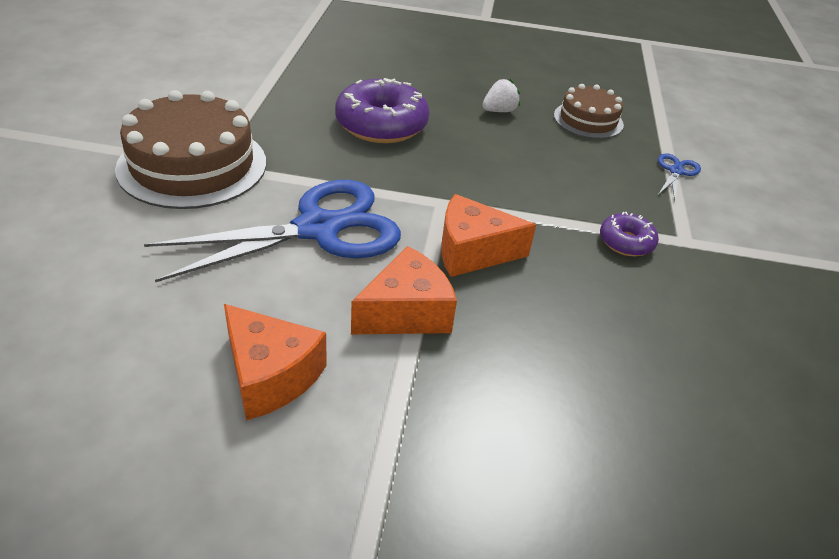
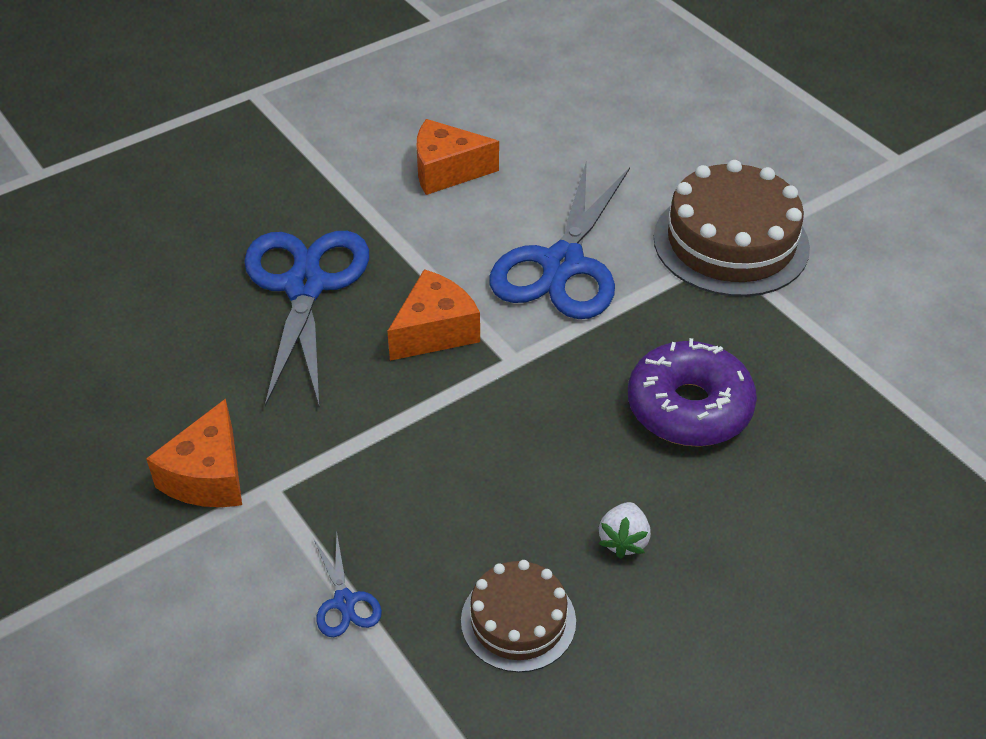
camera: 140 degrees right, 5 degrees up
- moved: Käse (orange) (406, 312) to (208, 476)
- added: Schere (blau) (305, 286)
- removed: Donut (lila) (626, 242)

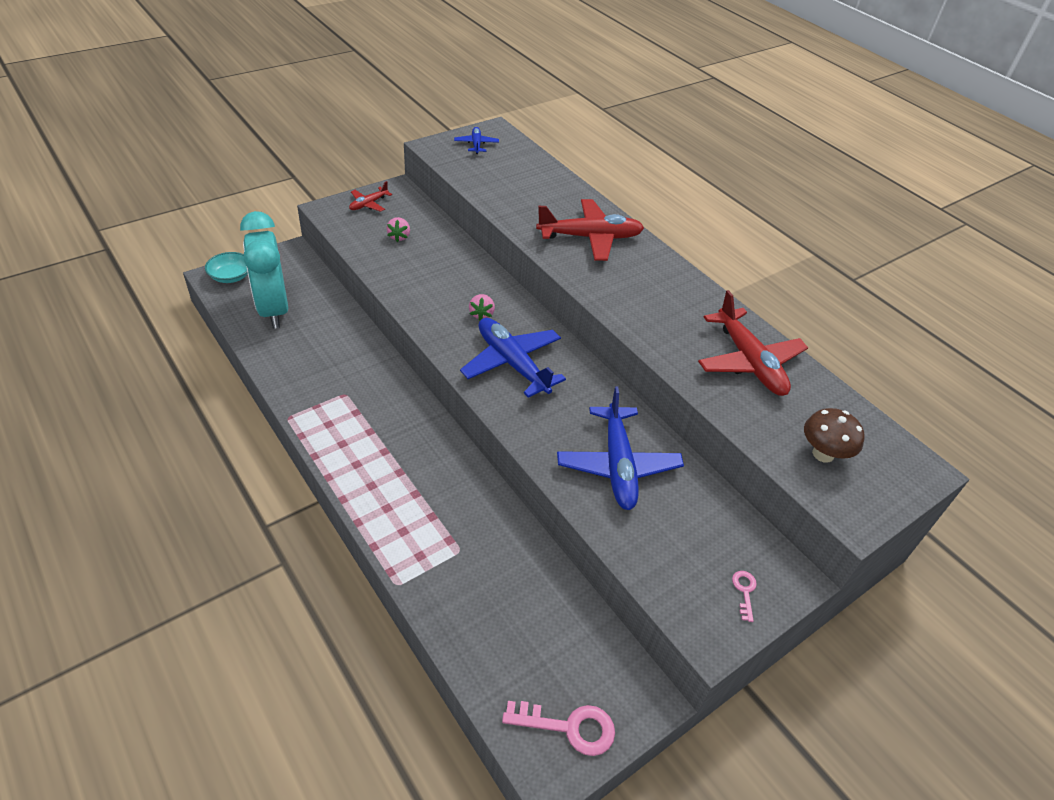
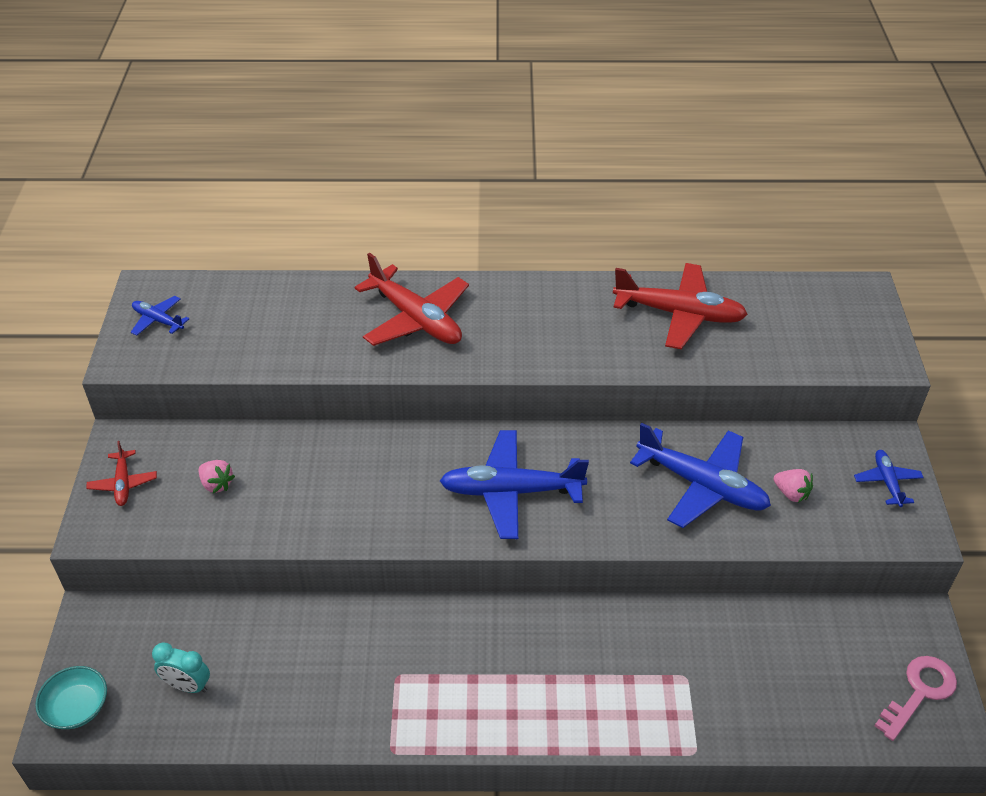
camera: 50 degrees left, 0 degrees up
- resized: Wecker (türkis) (273, 309) = (187, 686) x0.45
- turned: Flugzeug (rot) (590, 237) = (416, 319) 105 degrees clockwise
- moved: Erdbeere (rosa) (481, 314) to (791, 493)
- replaced: Schlüssel (rosa) (744, 591) to Flugzeug (blau) (887, 481)
- removed: Pilz (braun) (823, 454)

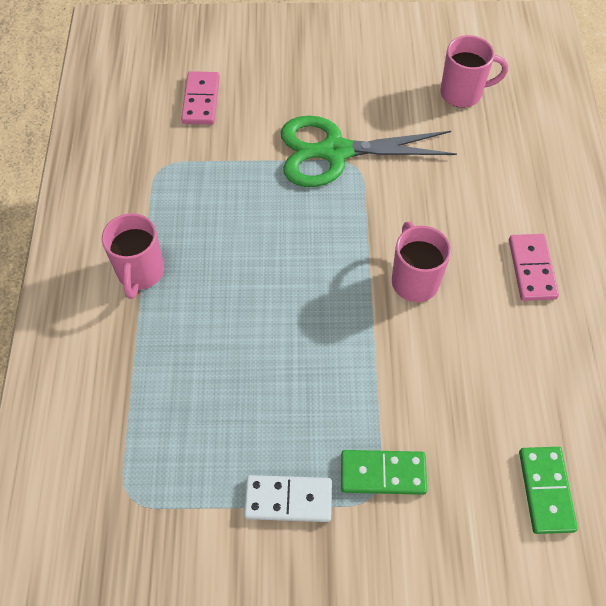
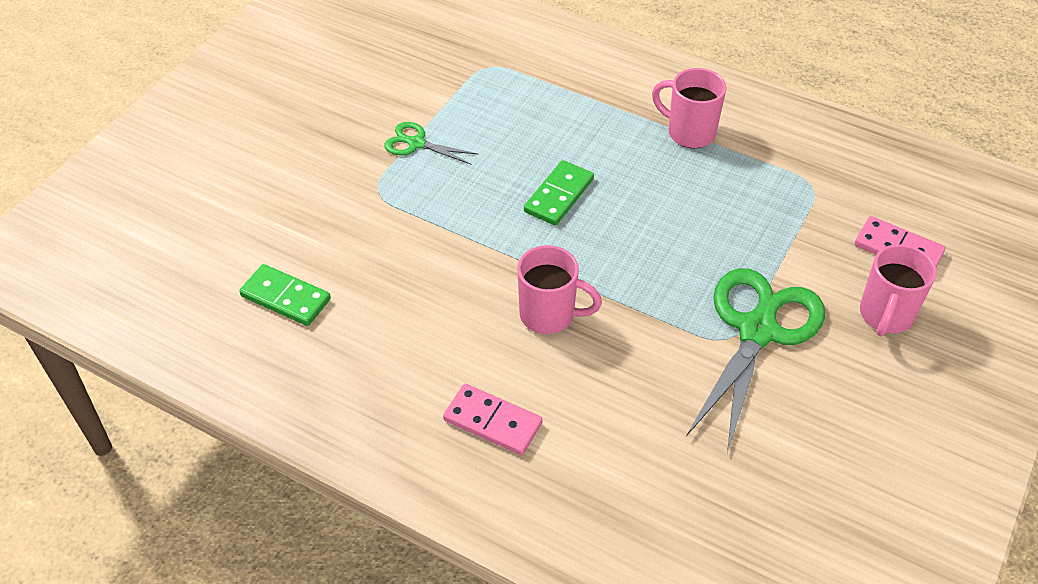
camera: 120 degrees right, 10 degrees down
- replaced: Dominostein (weiß) (288, 499) to Schere (grün) (416, 143)
- moved: Dominostein (grün) (383, 473) to (558, 195)
- moved: Tasse (rosa) (462, 93) to (885, 316)

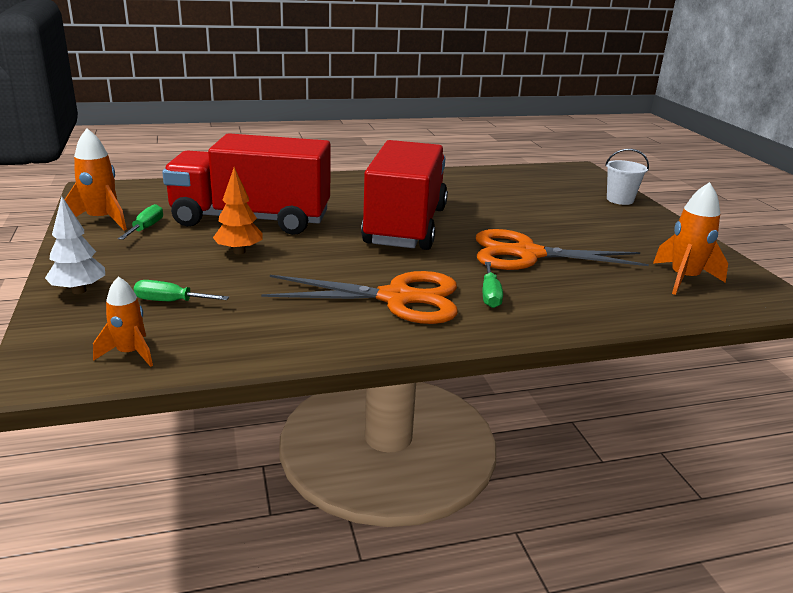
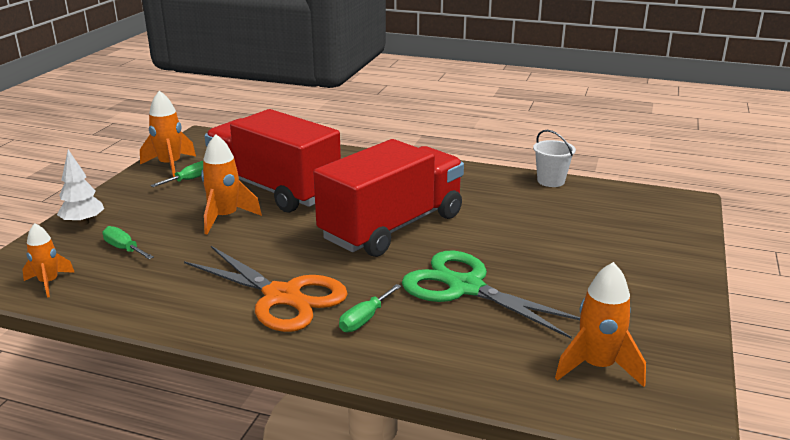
camera: 35 degrees right, 0 degrees up
- replaced: Baum (orange) (239, 251) to Rakete (orange) (225, 218)
- recoloured: Schere (orange) (527, 254) to Schere (grün) (465, 287)
- moved: Eimer (weiß) (620, 200) to (551, 181)

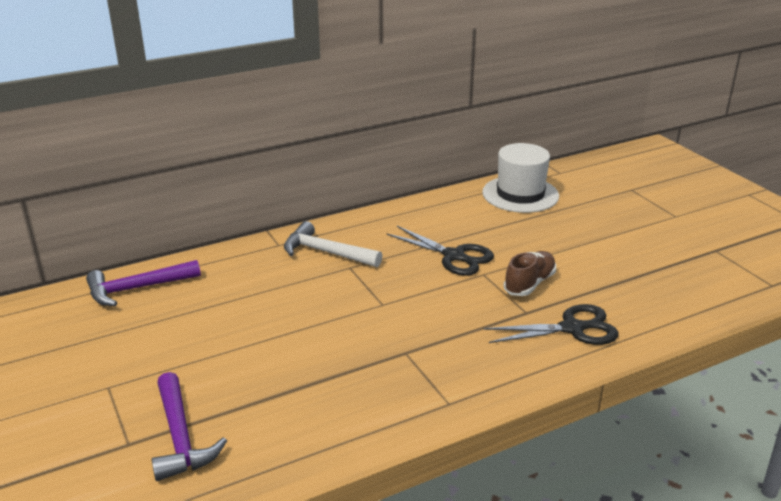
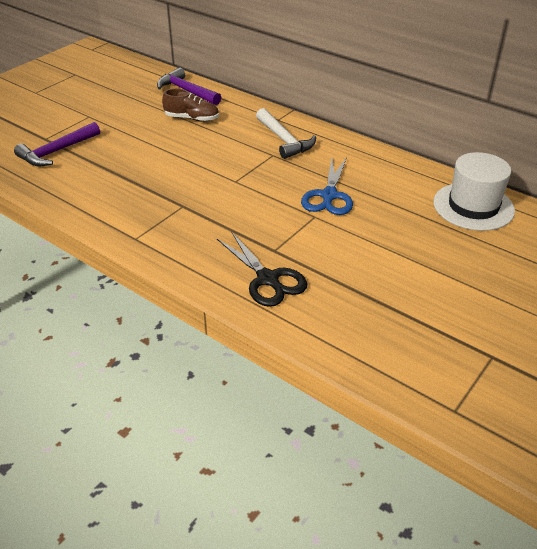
camera: 65 degrees right, 10 degrees up
- moved: Schuh (braun) (529, 284) to (192, 118)
- turned: Hammer (weiß) (326, 252) = (284, 140) 150 degrees clockwise
- recoloured: Schere (schwarz) (454, 256) to Schere (blau) (329, 195)

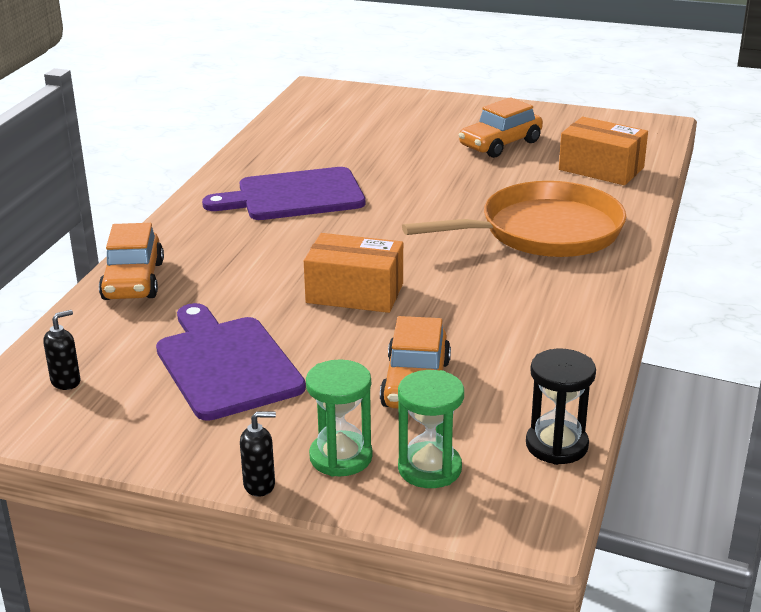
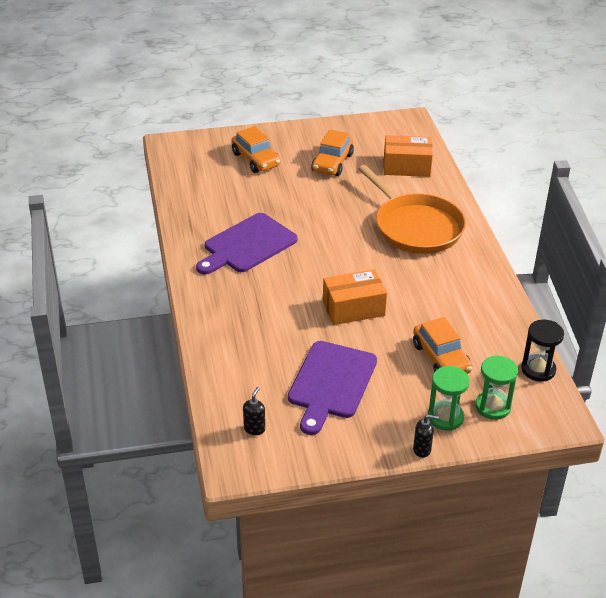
camera: 30 degrees left, 10 degrees up
- moved: Auto (orange) (133, 281) to (255, 159)
- turned: Schneidebrett (lila) (226, 364) = (331, 383) 105 degrees counterclockwise
- turned: Pfanne (orange) (544, 231) = (416, 227) 105 degrees clockwise
- turned: Seifenspender (schwarz) (259, 485) = (422, 450) 45 degrees clockwise

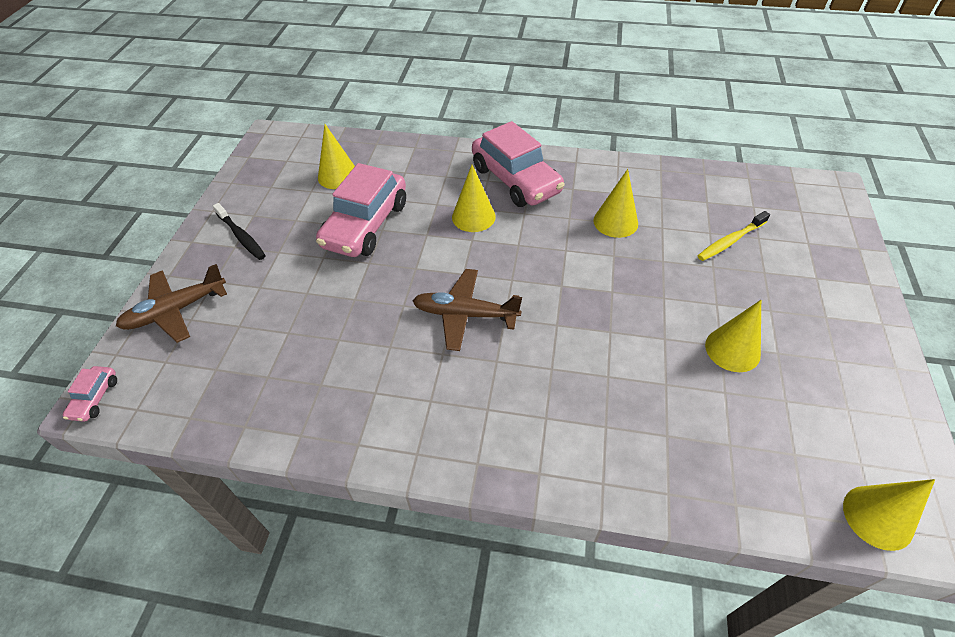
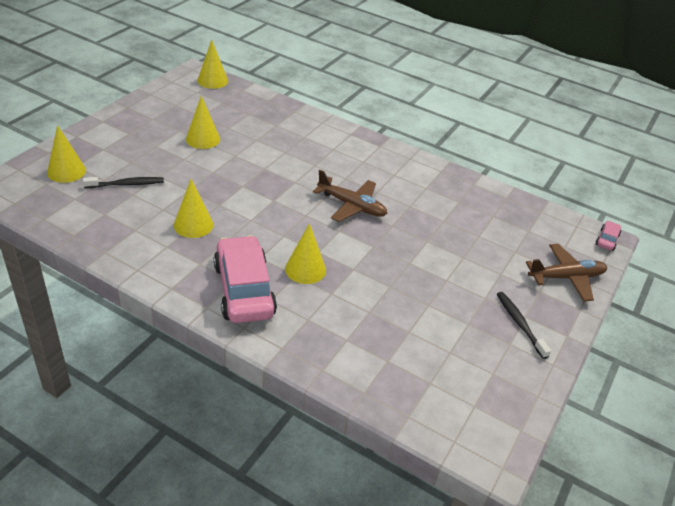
camera: 165 degrees left, 10 degrees down
- moved: Kegel (gelb) (338, 175) to (66, 171)
- recoloured: Zahnbürste (gelb) (730, 241) to Zahnbürste (schwarz) (126, 184)
- removed: Auto (rosa) (366, 225)

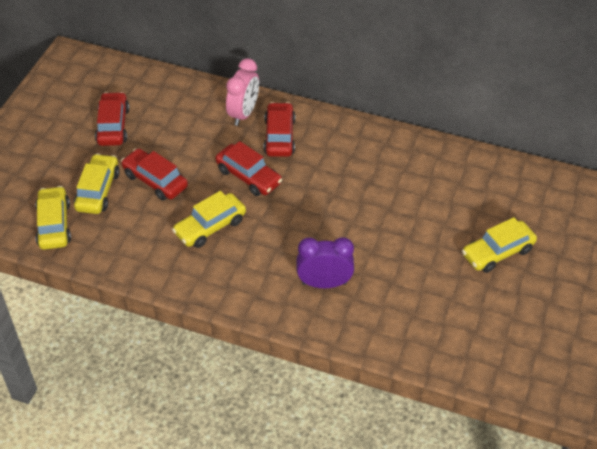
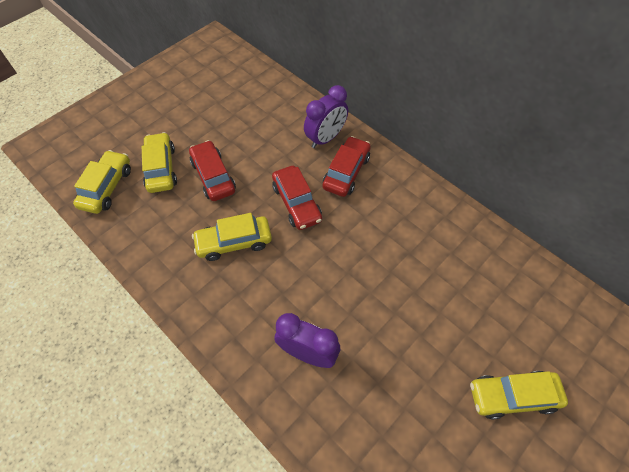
camera: 25 degrees right, 10 degrees up
- turned: Auto (gelb) (98, 191) = (161, 168) 45 degrees counterclockwise
- recoloured: Wecker (rosa) (243, 114) to Wecker (lila) (325, 138)
- removed: Auto (rot) (113, 126)

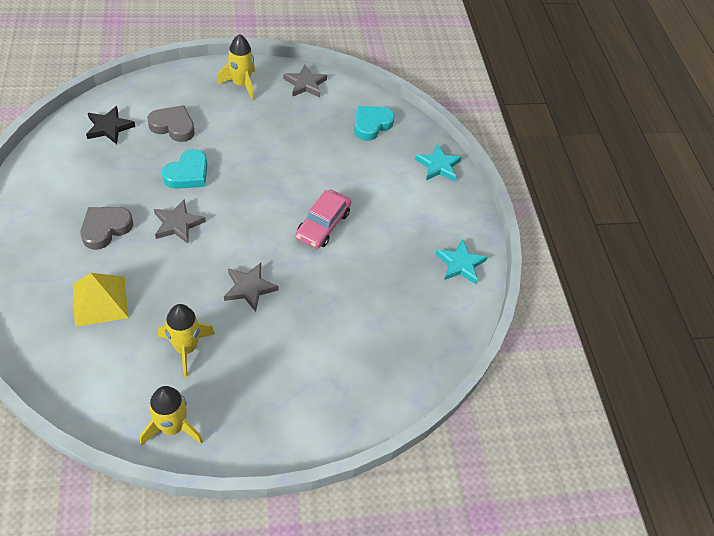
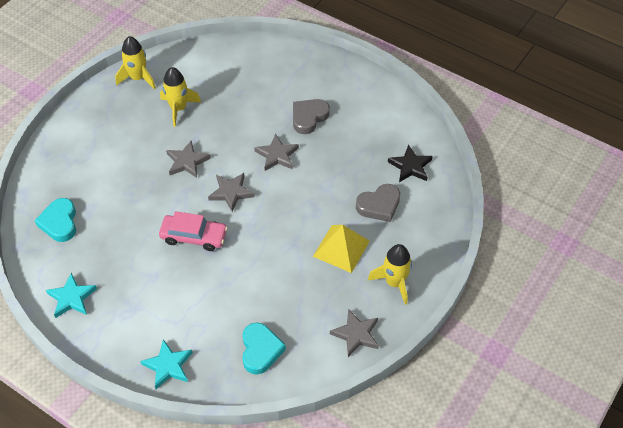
camera: 140 degrees right, 0 degrees up
- moved: Herz (türkis) (188, 174) to (59, 222)
- turned: Auto (rosa) (323, 225) = (194, 236) 120 degrees clockwise
- added: Stern (grau) (231, 192)
- turned: Herz (grau) (105, 229) = (308, 117) 135 degrees counterclockwise
- moved: Pyramide (gelb) (100, 300) to (341, 248)

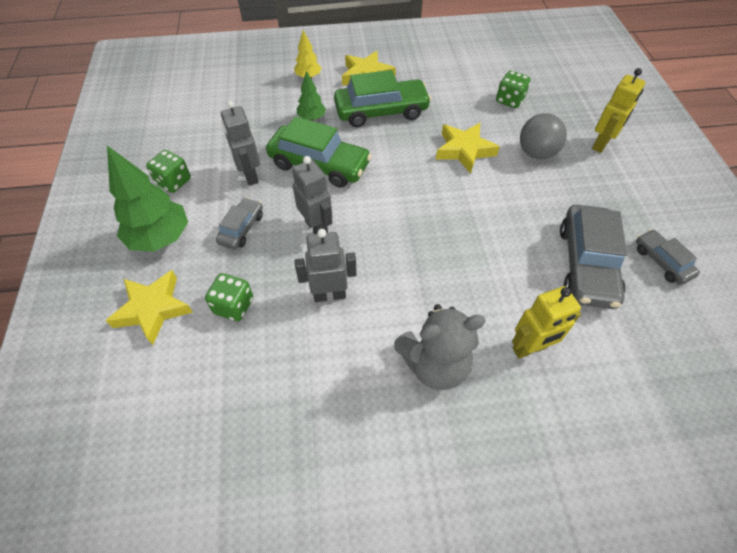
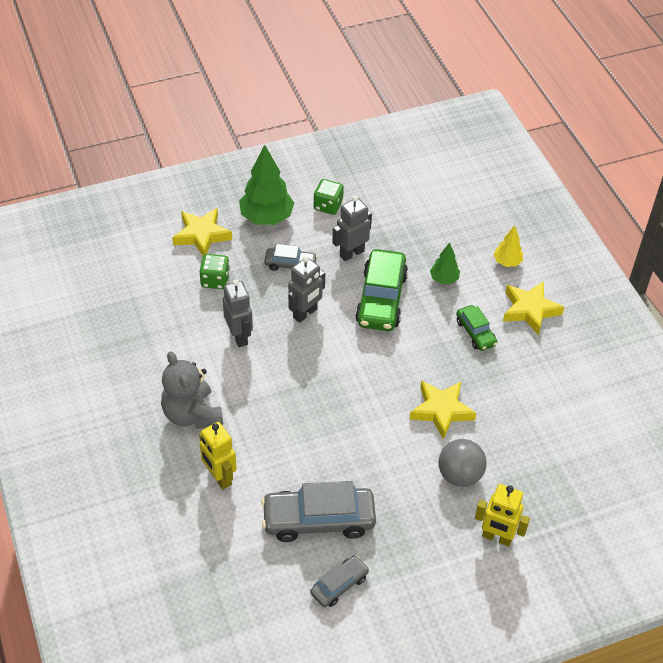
camera: 75 degrees right, 5 degrees down
- resized: Auto (grün) (381, 111) = (475, 333) x0.54
- removed: Spielwürfel (grün) (509, 100)

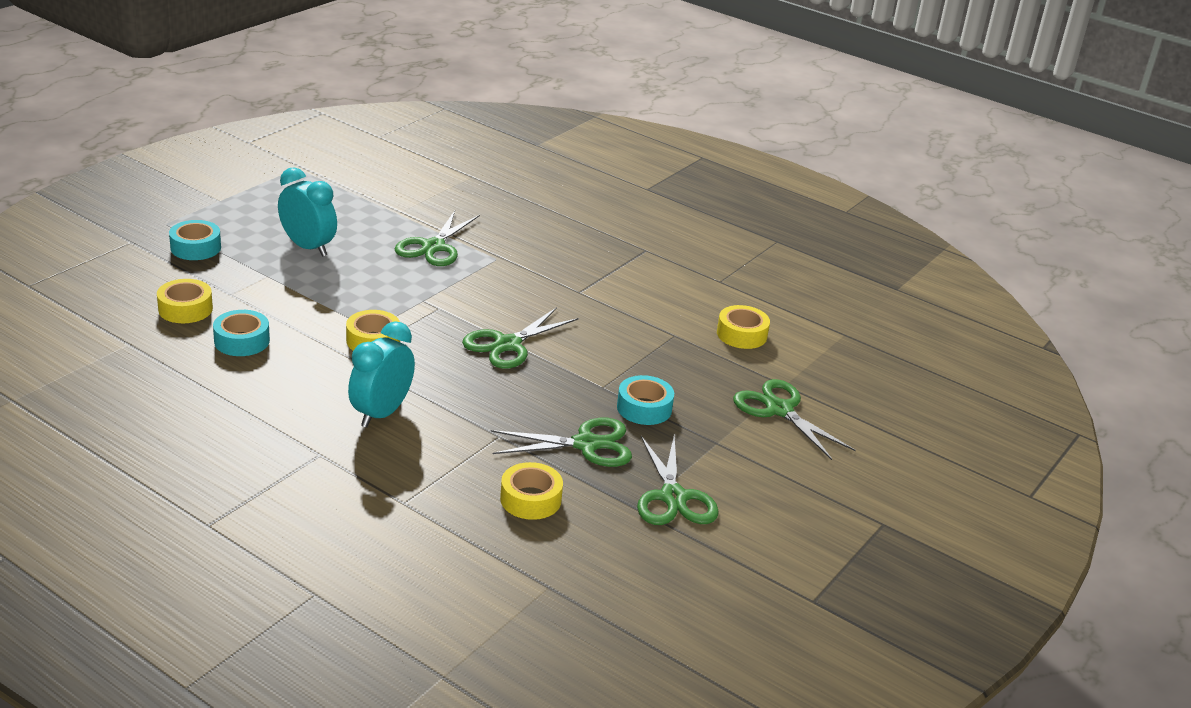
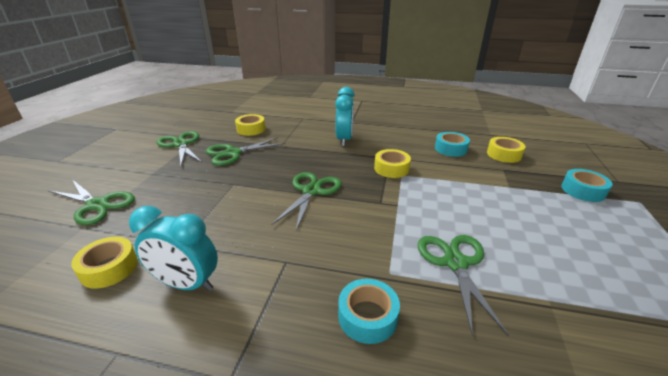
camera: 160 degrees right, 0 degrees up
- moved: Wecker (türkis) (308, 247) to (187, 284)
- moved: Klebeband (türkis) (644, 408) to (367, 316)

